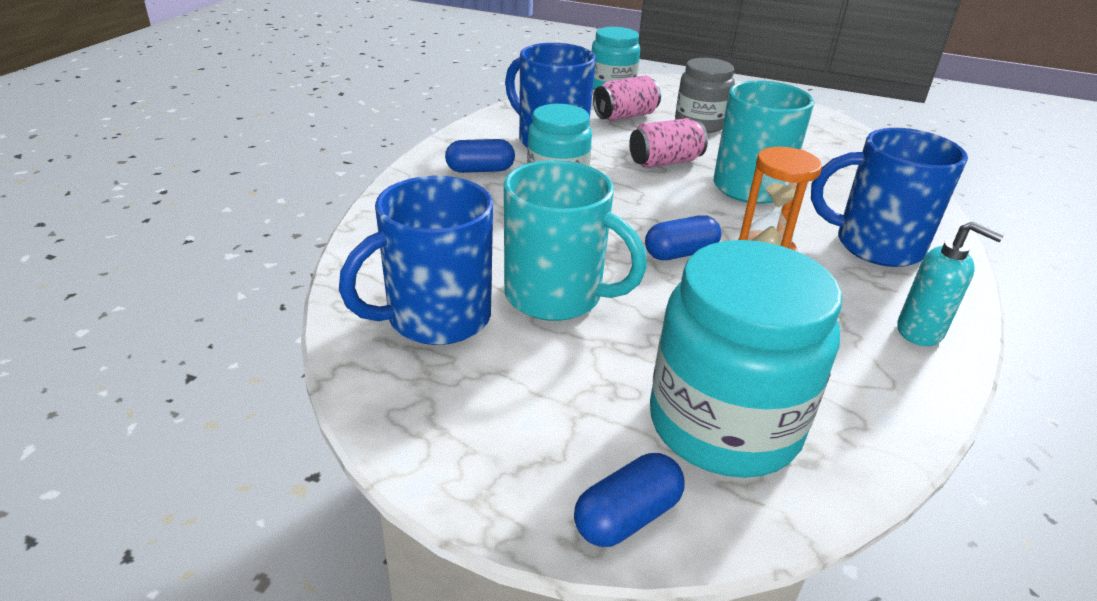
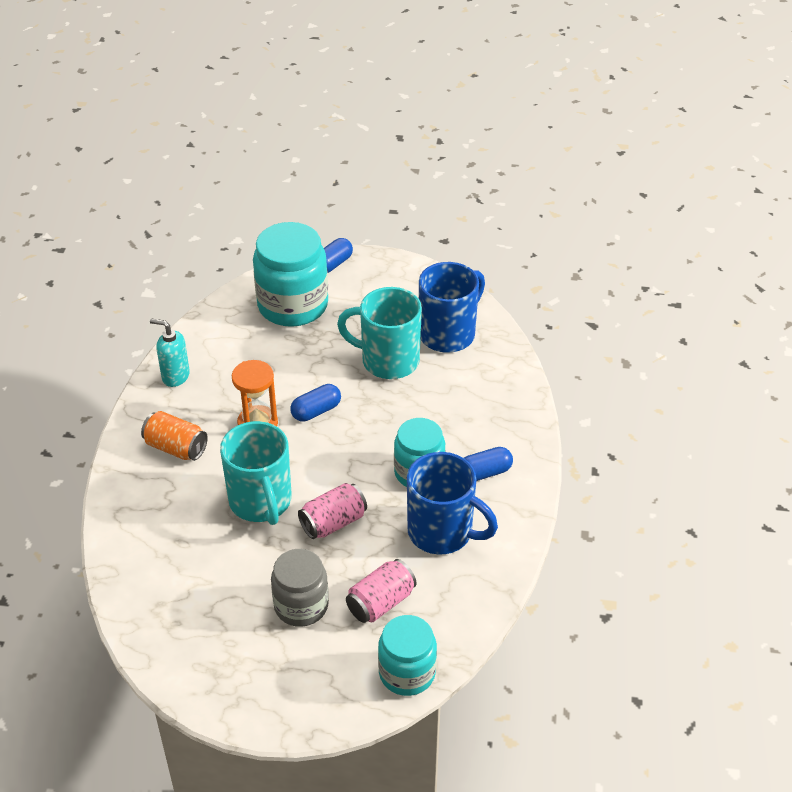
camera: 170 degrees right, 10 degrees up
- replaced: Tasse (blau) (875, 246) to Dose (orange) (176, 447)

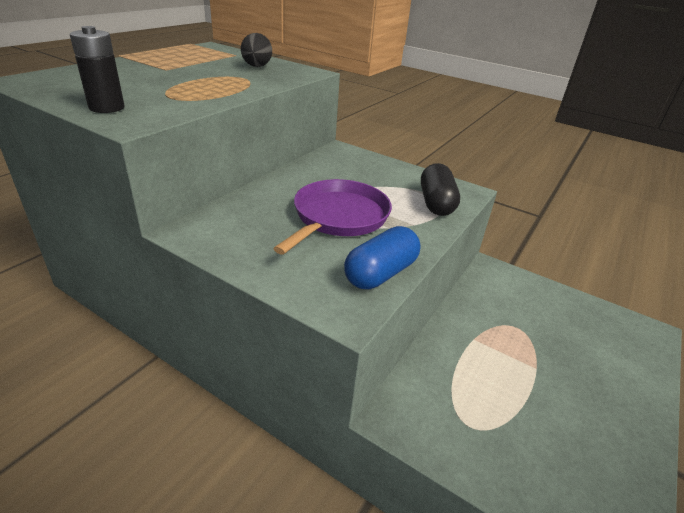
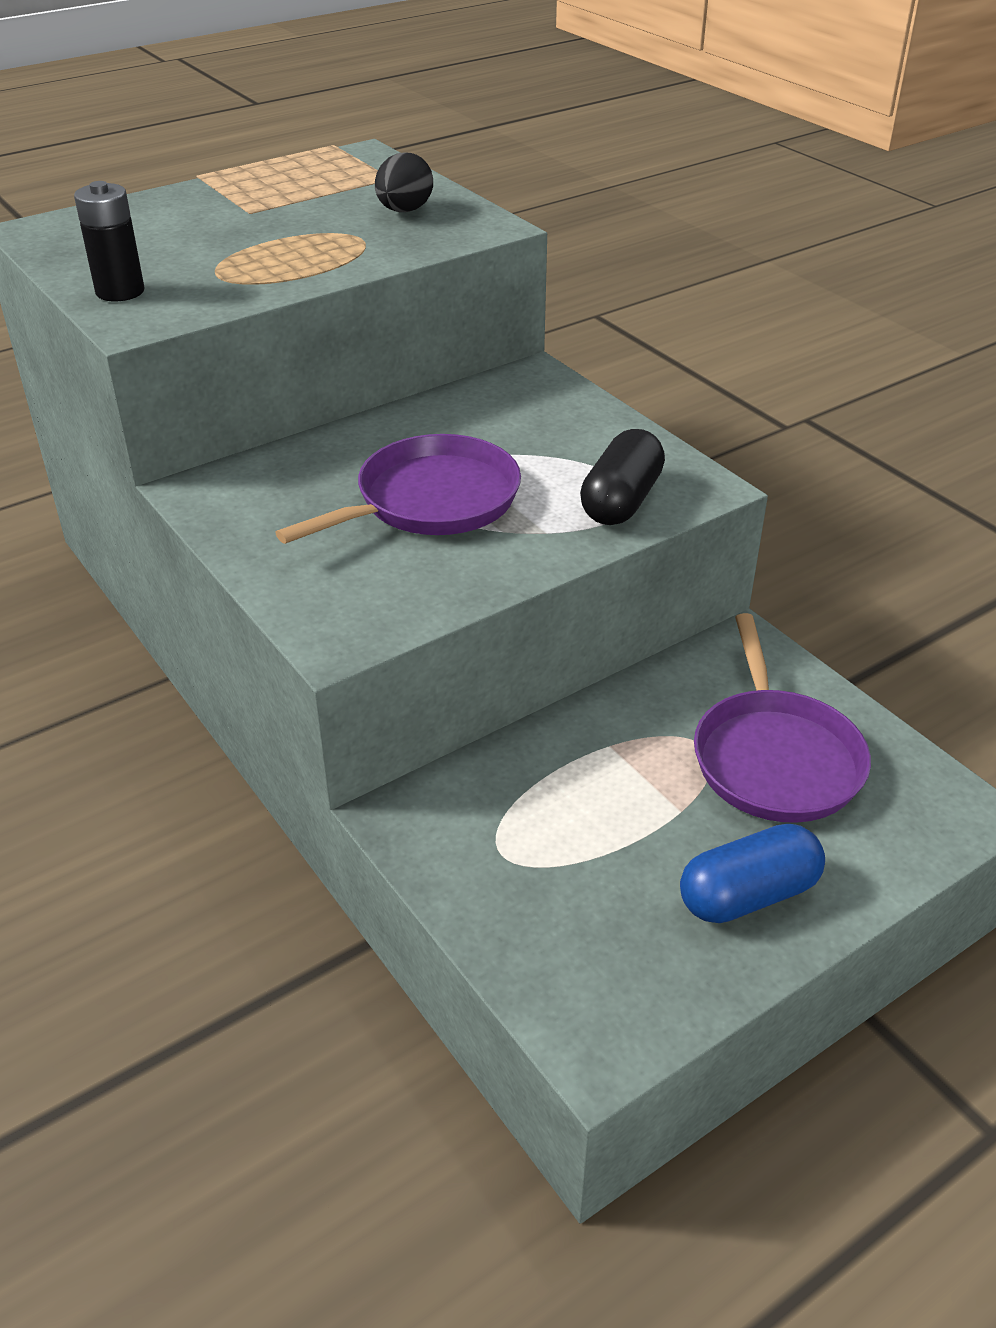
camera: 25 degrees right, 5 degrees up
- moved: Kapsel (blau) (380, 273) to (748, 895)
- added: Pfanne (lila) (775, 758)

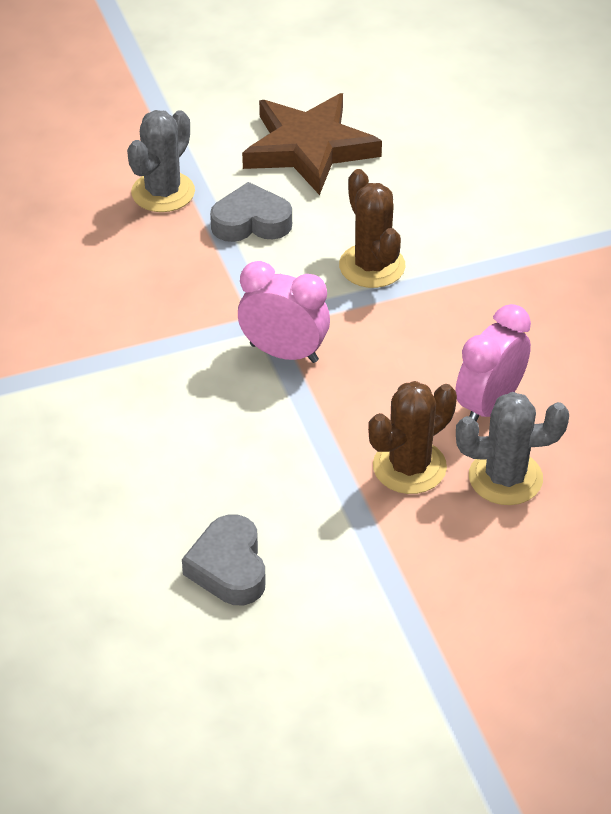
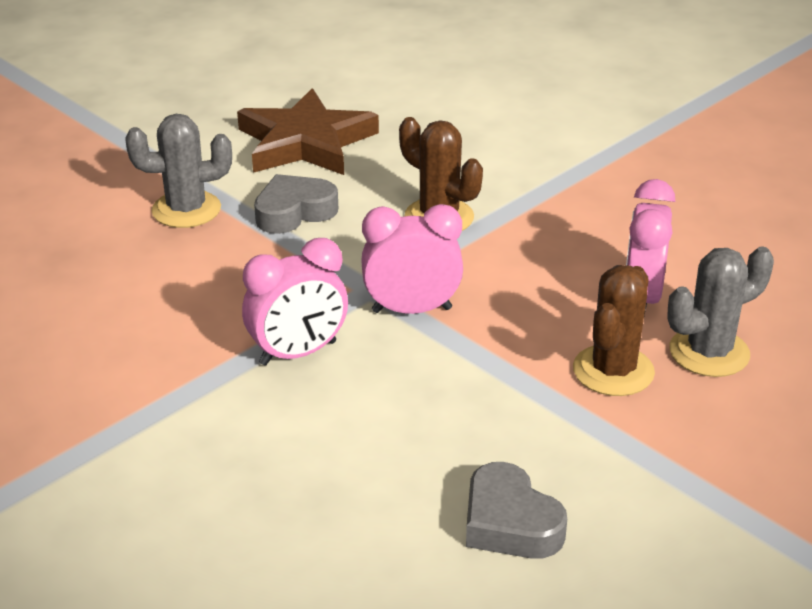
camera: 25 degrees left, 10 degrees down
- turned: Kaktus (grau) (163, 192) = (186, 210) 75 degrees clockwise
- added: Wecker (rosa) (298, 353)

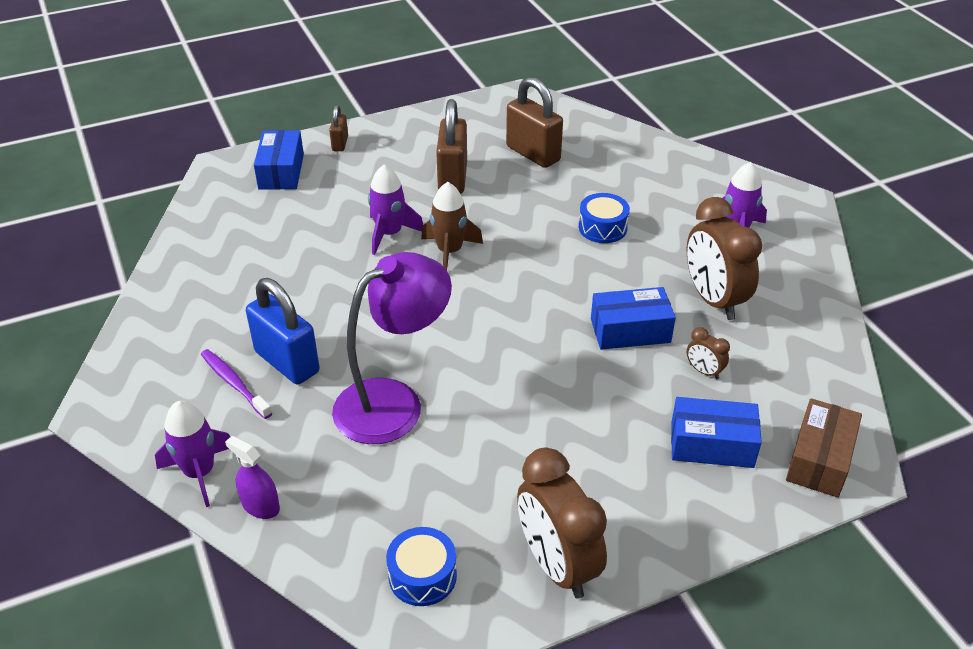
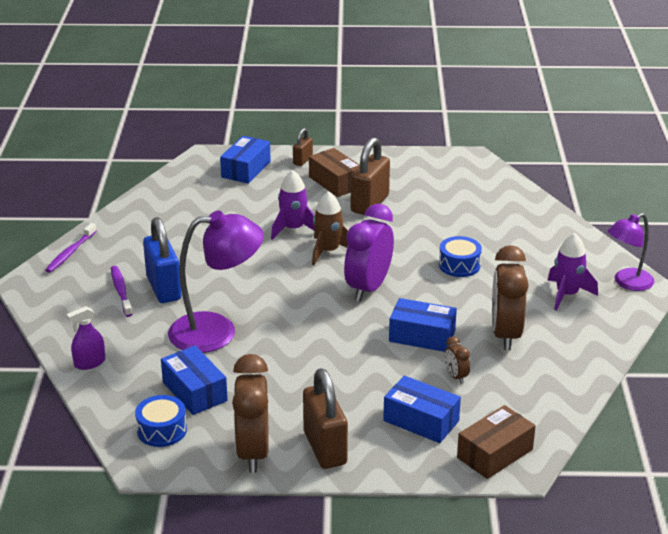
camera: 25 degrees right, 10 degrees down
- added: Zahnbürste (lila) (70, 253)
- turned: Sprühflasche (lila) (260, 506) = (89, 363) 90 degrees counterclockwise
- added: Schachtel (blau) (195, 391)
- moved: Vorhängeschloss (braun) (533, 154) to (325, 448)
- added: Schachtel (braun) (335, 182)
- added: Wecker (lila) (368, 288)
- added: Lampe (lila) (627, 283)
- removed: Rakete (lila) (200, 472)

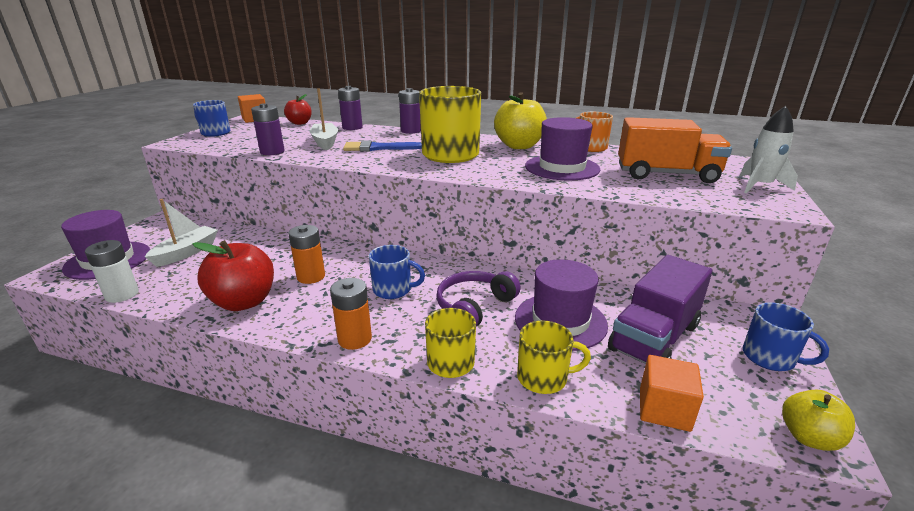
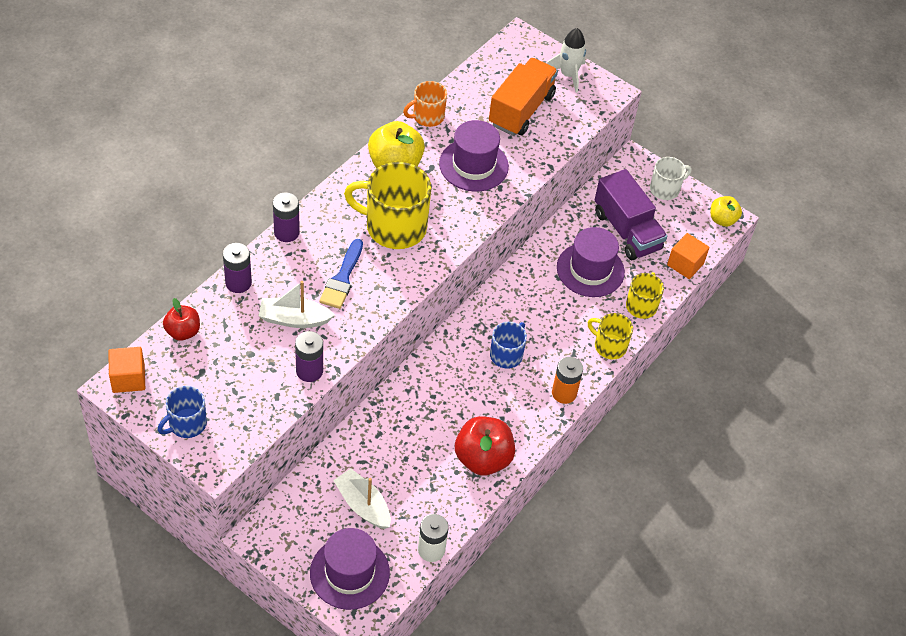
camera: 75 degrees left, 25 degrees up
- recoloured: Tasse (blau) (770, 357) to Tasse (weiß) (665, 189)
- removed: Batterie (orange) (311, 276)
- removed: Kopfhörer (lila) (474, 306)

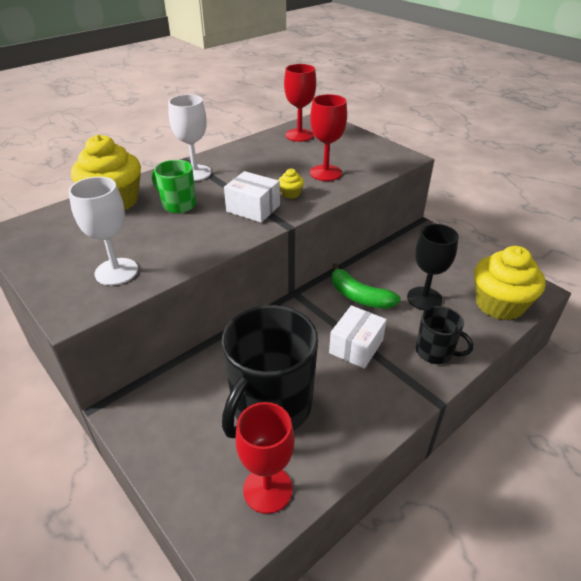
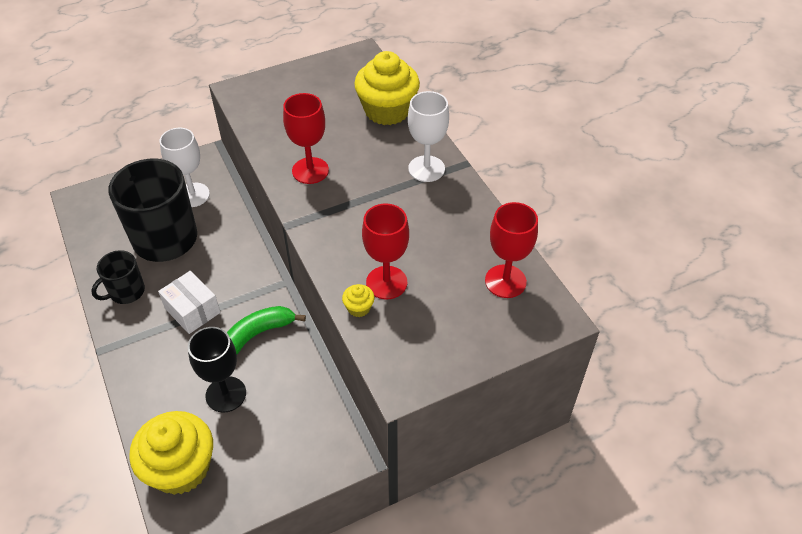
camera: 105 degrees right, 10 degrees up
- moved: Tasse (schwarz) (435, 352) to (126, 292)
- moved: Kelch (weiß) (116, 271) to (193, 195)
- moved: Kelch (rot) (267, 489) to (310, 170)
- moved: Muffin (gelb) (291, 194) to (359, 308)
- removed: Tasse (grün) (178, 205)
- removed: Schachtel (weiß) (253, 208)

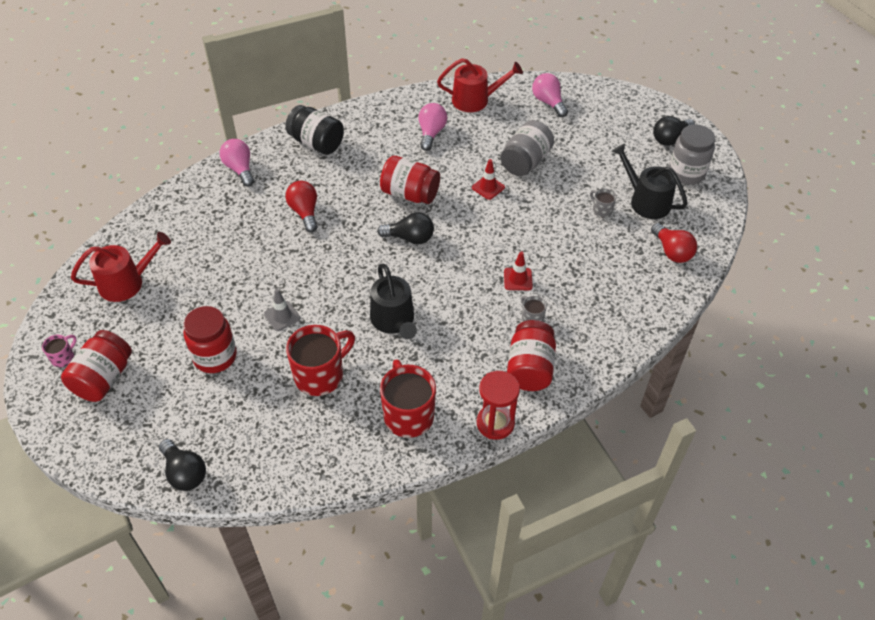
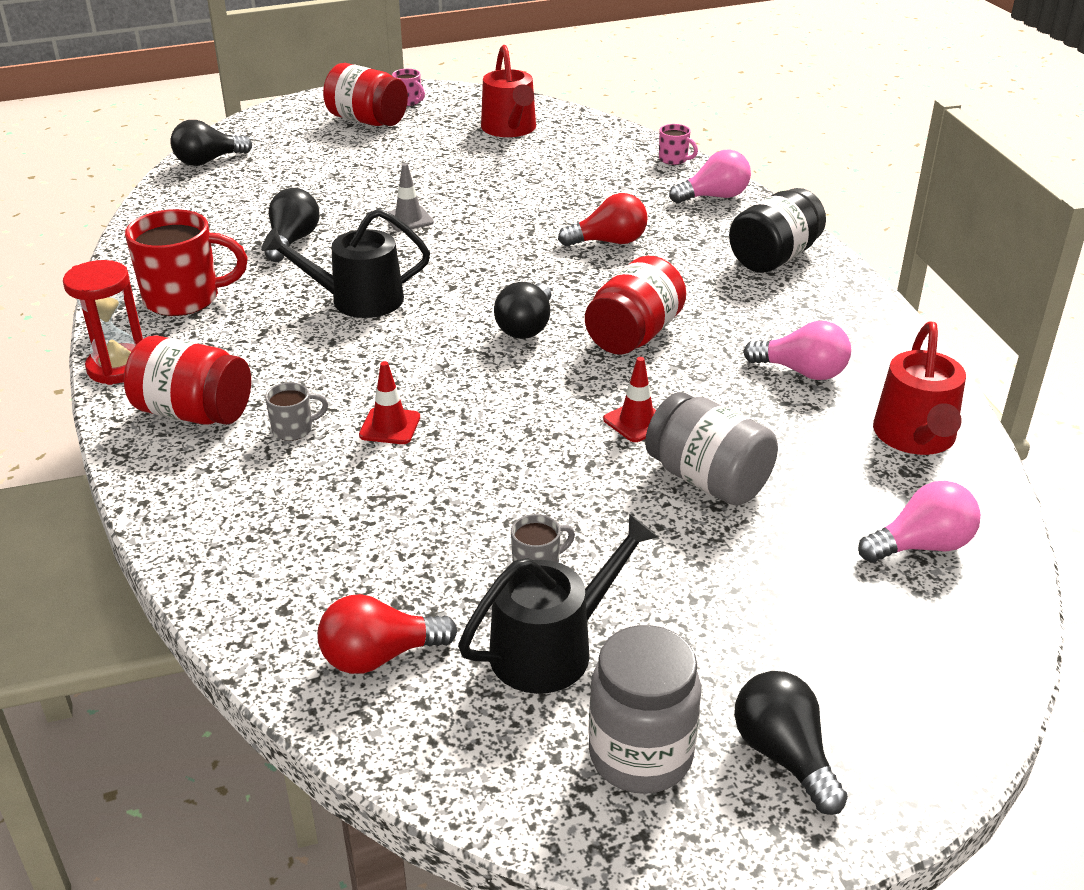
camera: 100 degrees right, 15 degrees down
- replaced: Tasse (rot) (320, 375) to Glühbirne (schwarz) (292, 241)
- added: Tasse (rosa) (674, 159)
- removed: Einmachglas (rot) (215, 356)

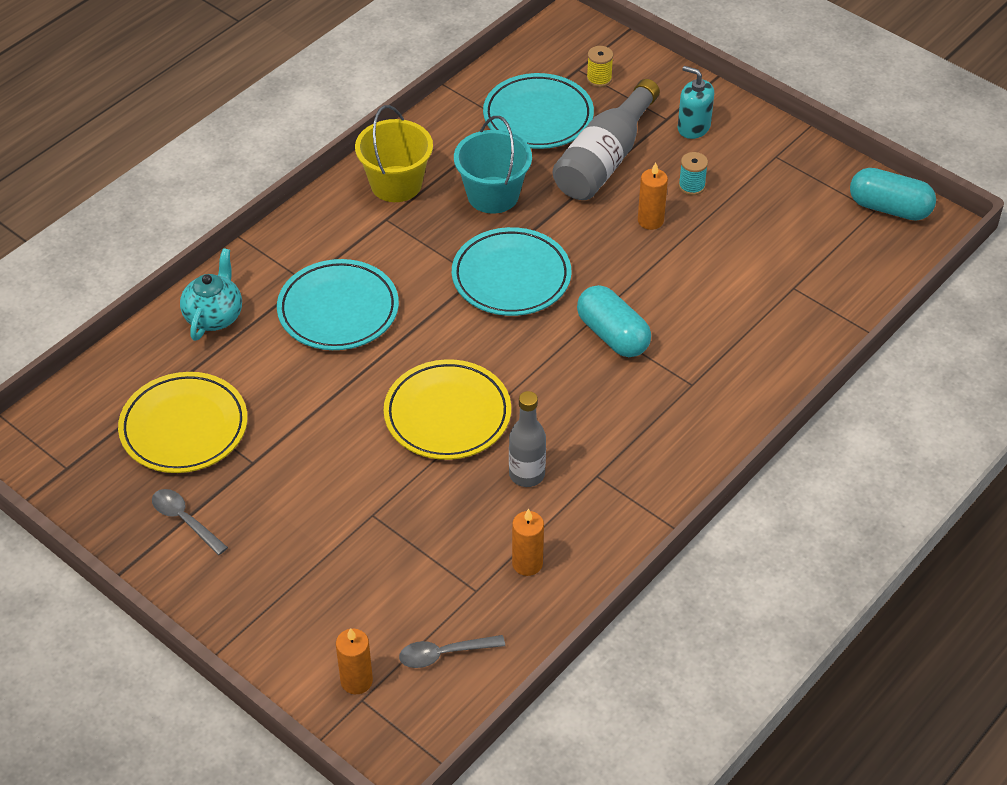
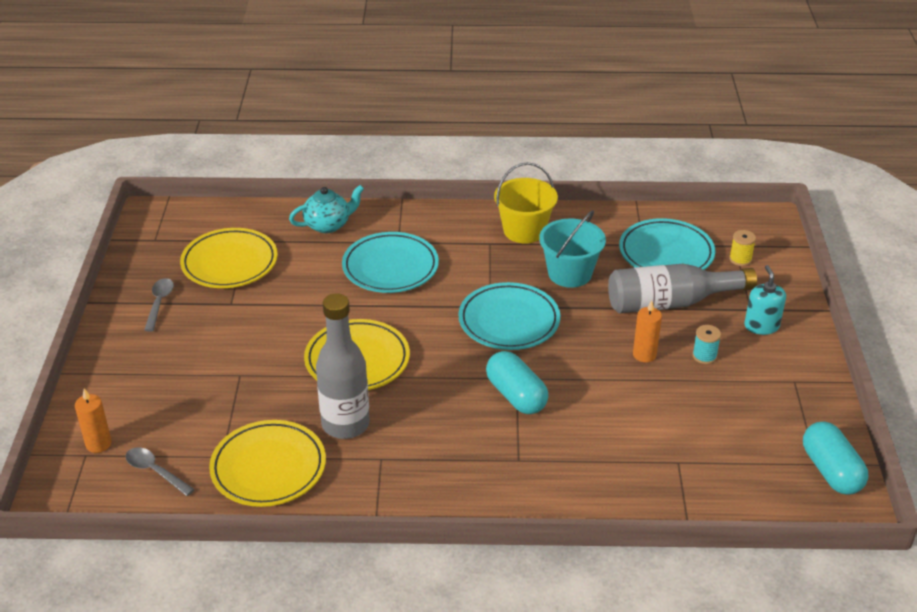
camera: 50 degrees right, 10 degrees down
- replaced: Kerze (orange) (527, 563) to Teller (gelb) (268, 468)
- resized: Flasche (grau) (527, 474) = (345, 424) x1.57
- turned: Kapsel (türkis) (613, 335) = (516, 395) 45 degrees counterclockwise

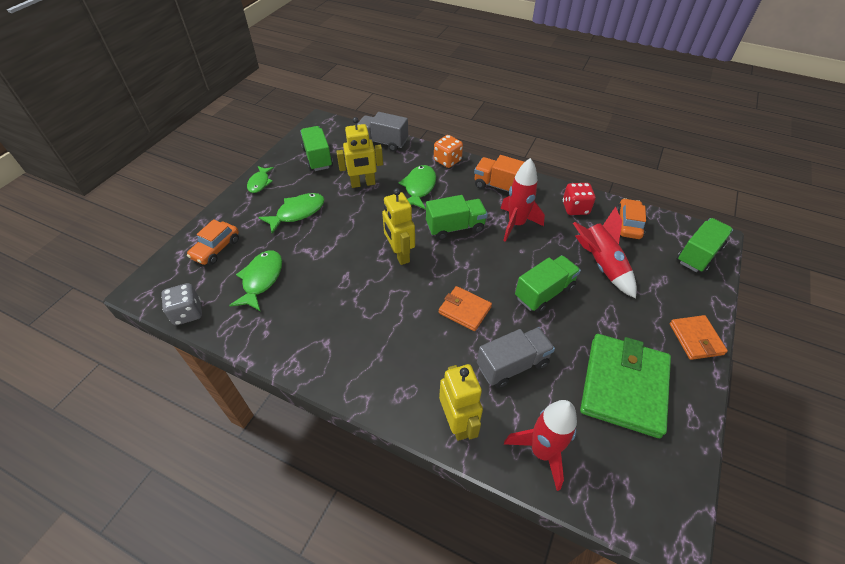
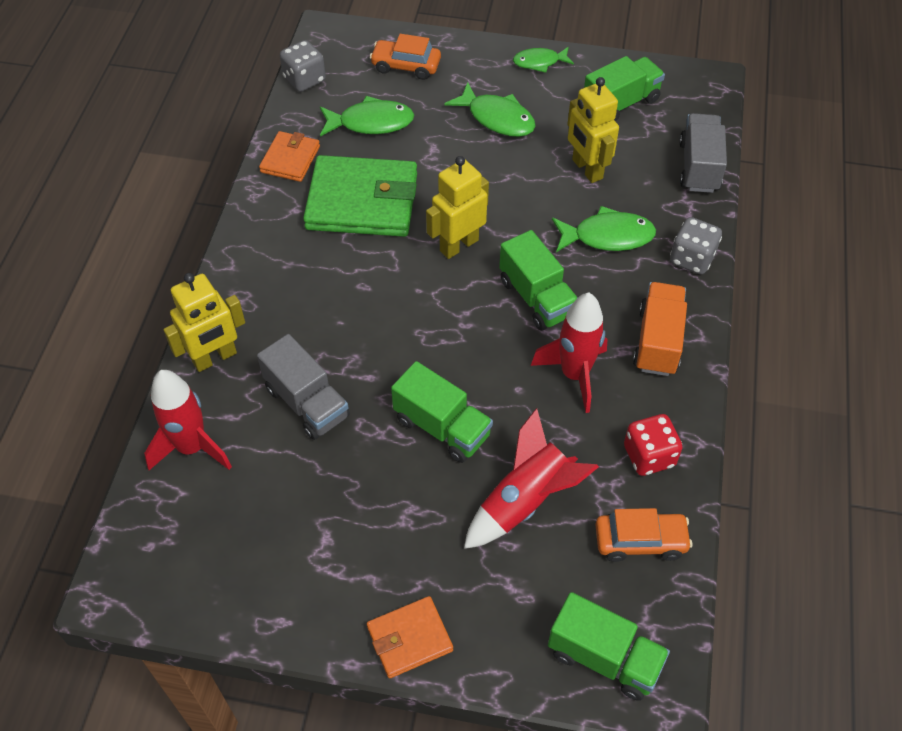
camera: 75 degrees right, 5 degrees up
- moved: Geldbörse (orange) (464, 310) to (290, 159)
- moved: Geldbörse (grün) (623, 386) to (362, 201)
- recoloured: Spielwürfel (orange) (447, 161) to Spielwürfel (grau) (692, 259)

